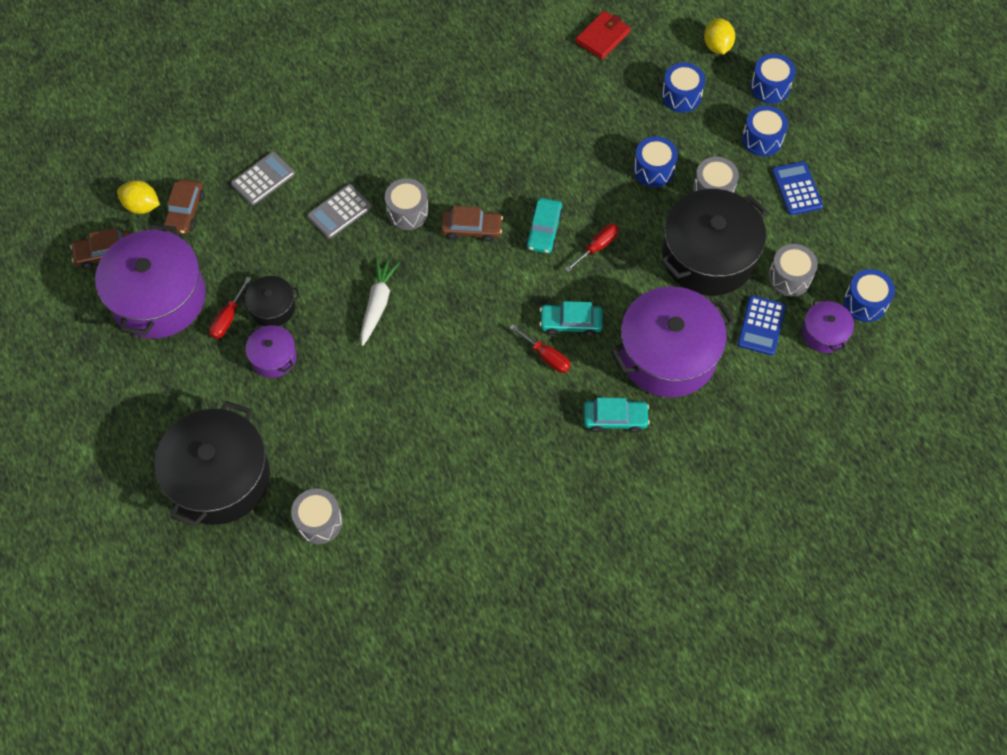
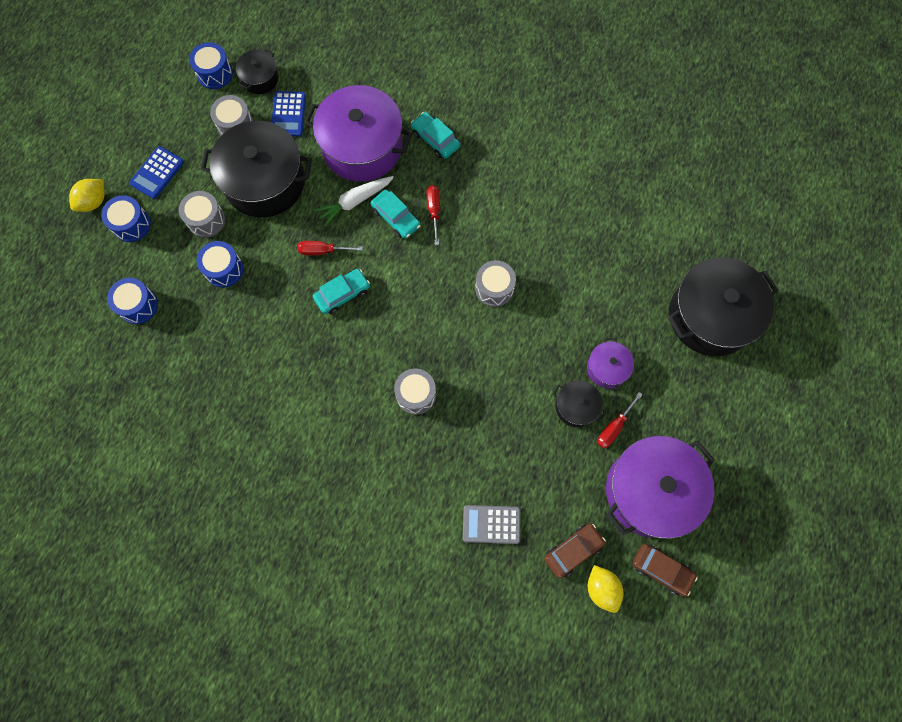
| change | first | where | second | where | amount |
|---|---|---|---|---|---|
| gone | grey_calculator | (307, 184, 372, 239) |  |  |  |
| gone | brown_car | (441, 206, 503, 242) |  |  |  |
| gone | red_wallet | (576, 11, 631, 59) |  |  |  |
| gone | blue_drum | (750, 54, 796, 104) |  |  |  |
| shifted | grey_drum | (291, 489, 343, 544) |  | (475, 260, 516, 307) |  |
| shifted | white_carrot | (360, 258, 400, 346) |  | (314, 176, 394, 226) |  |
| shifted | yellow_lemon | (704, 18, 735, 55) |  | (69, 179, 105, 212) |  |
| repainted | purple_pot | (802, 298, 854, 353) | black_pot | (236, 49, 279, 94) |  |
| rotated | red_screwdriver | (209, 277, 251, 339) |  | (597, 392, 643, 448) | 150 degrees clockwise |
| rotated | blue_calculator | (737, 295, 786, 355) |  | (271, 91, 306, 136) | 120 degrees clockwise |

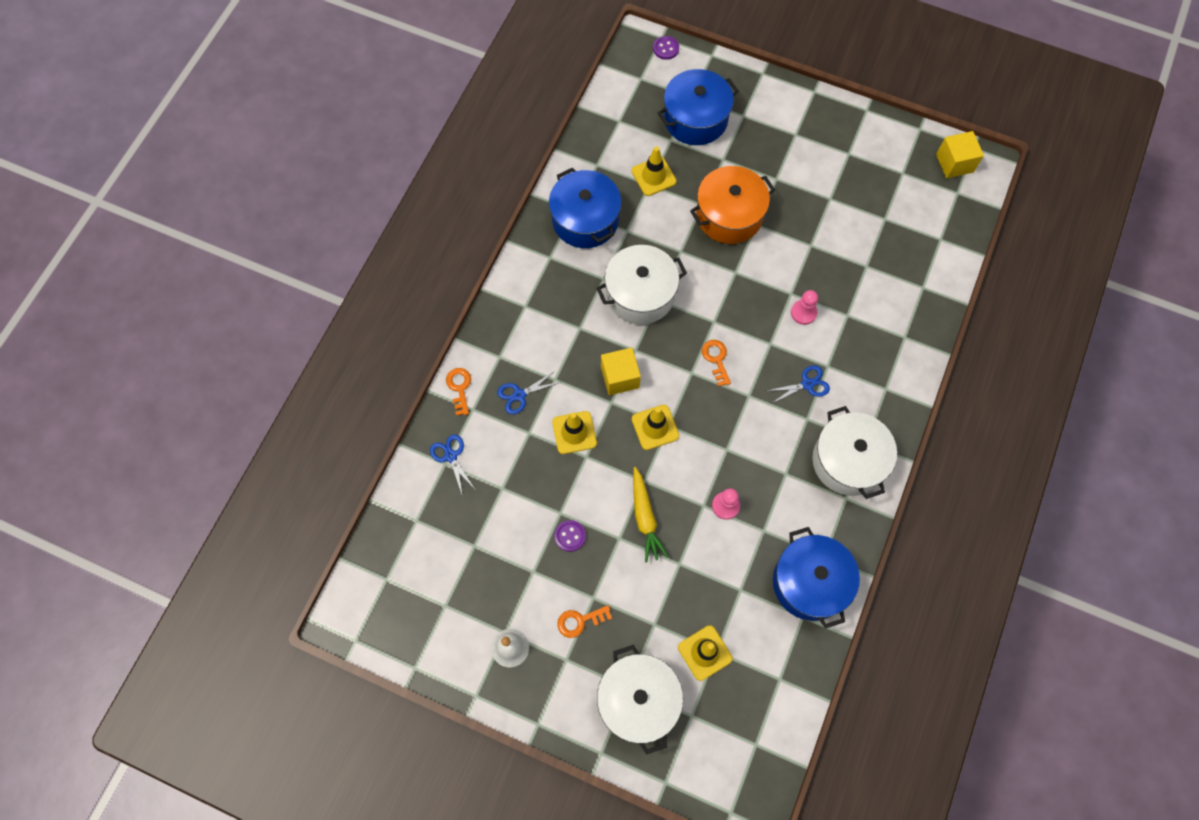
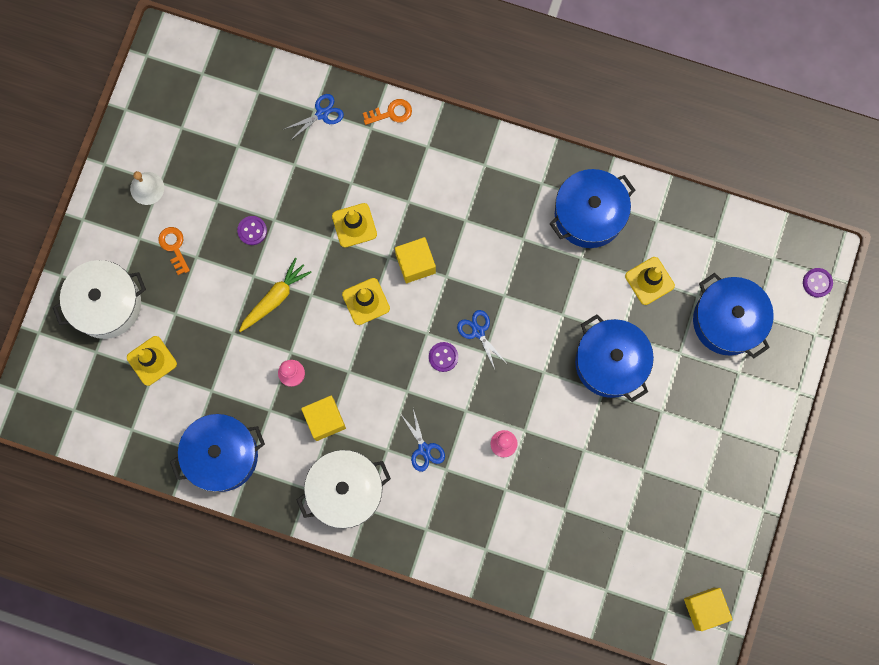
| change | first | where | second | where | amount |
|---|---|---|---|---|---|
| gone | white_pot | (596, 245, 687, 324) |  |  |  |
| new |  |  | yellow_cube | (301, 396, 346, 441) |  |
| shifted | blue_scissors | (497, 371, 561, 414) |  | (457, 310, 506, 369) |  |
| swapped | orange_key | (702, 340, 731, 386) | purple_button | (429, 342, 458, 372) |  |
| repainted | orange_pot | (690, 166, 775, 244) | blue_pot | (575, 314, 654, 402) |  |
| rotated | yellow_carrot | (633, 467, 669, 563) |  | (239, 258, 312, 332) | 150 degrees clockwise |

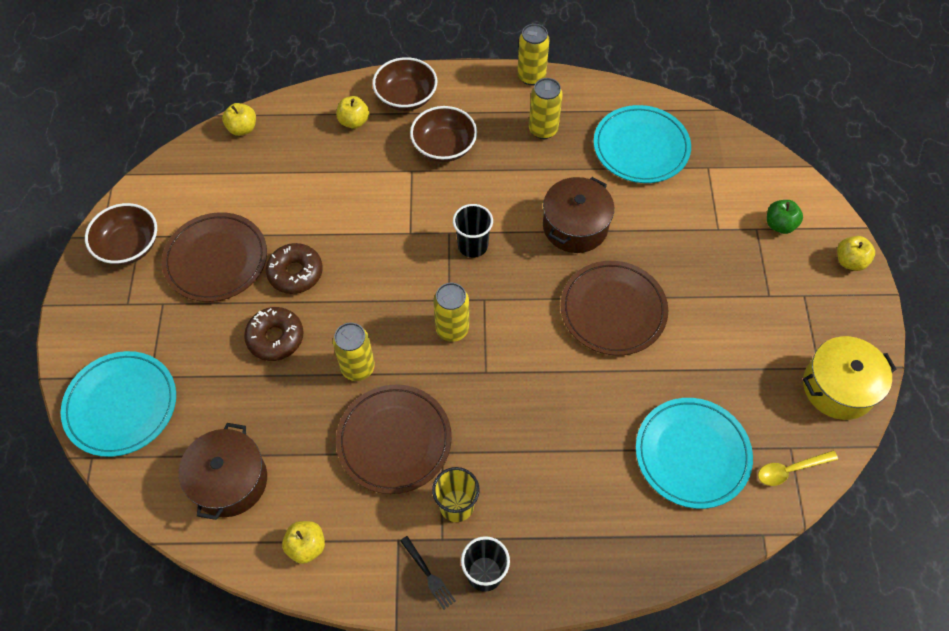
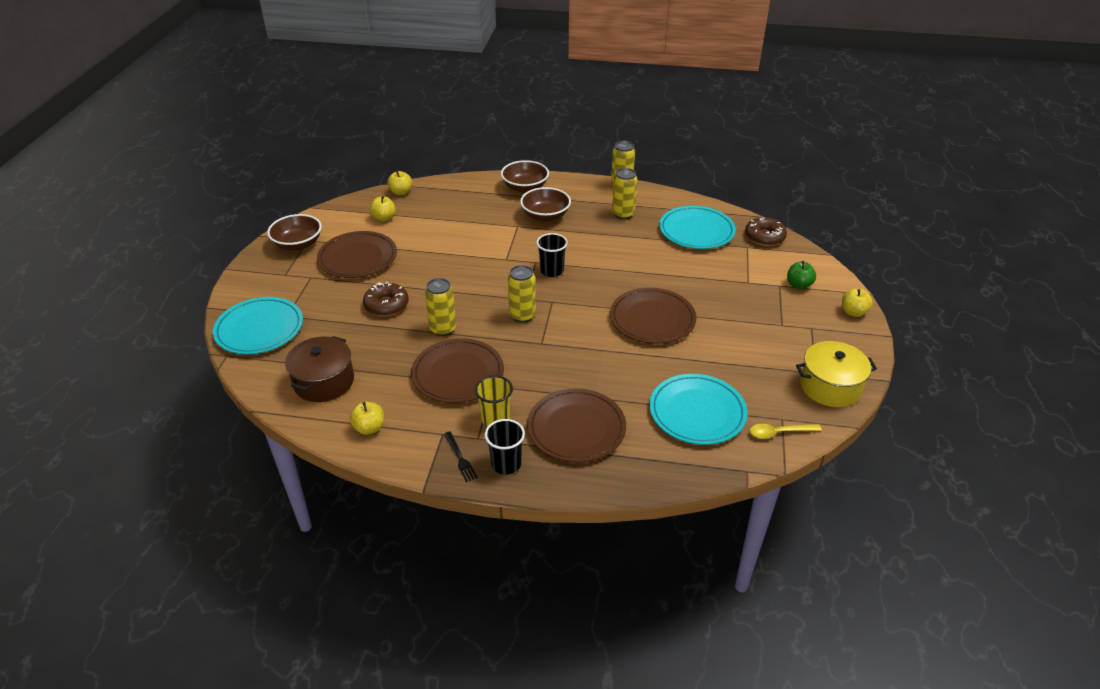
| change | first | where | second | where | amount |
|---|---|---|---|---|---|
| gone | brown_pot | (543, 177, 614, 253) |  |  |  |
| new |  |  | brown_plate | (527, 388, 626, 462) |  |
| shifted | brown_donut | (266, 243, 323, 294) |  | (745, 217, 787, 246) |  |
| shifted | yellow_apple | (336, 96, 369, 129) |  | (370, 196, 396, 222) |  |

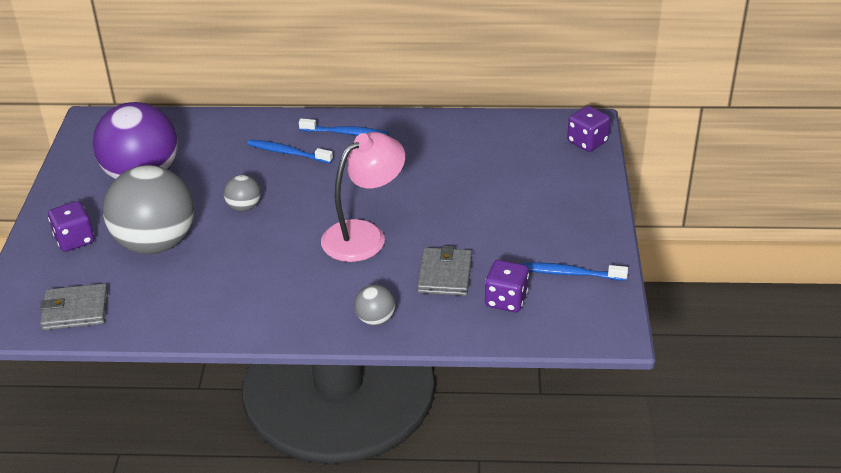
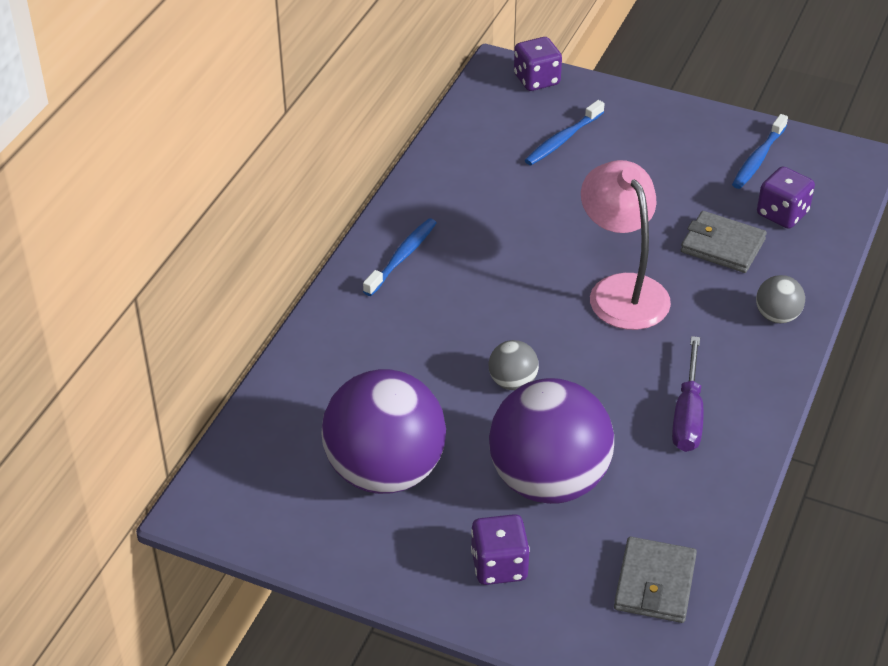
| change | first | where | second | where | amount |
|---|---|---|---|---|---|
| new |  |  | purple_screwdriver | (672, 336, 704, 452) |  |
| shifted | blue_toothbrush | (247, 139, 333, 163) |  | (525, 100, 604, 165) |  |
| repainted | grey_ball | (103, 165, 194, 254) | purple_ball | (489, 378, 614, 504) |  |

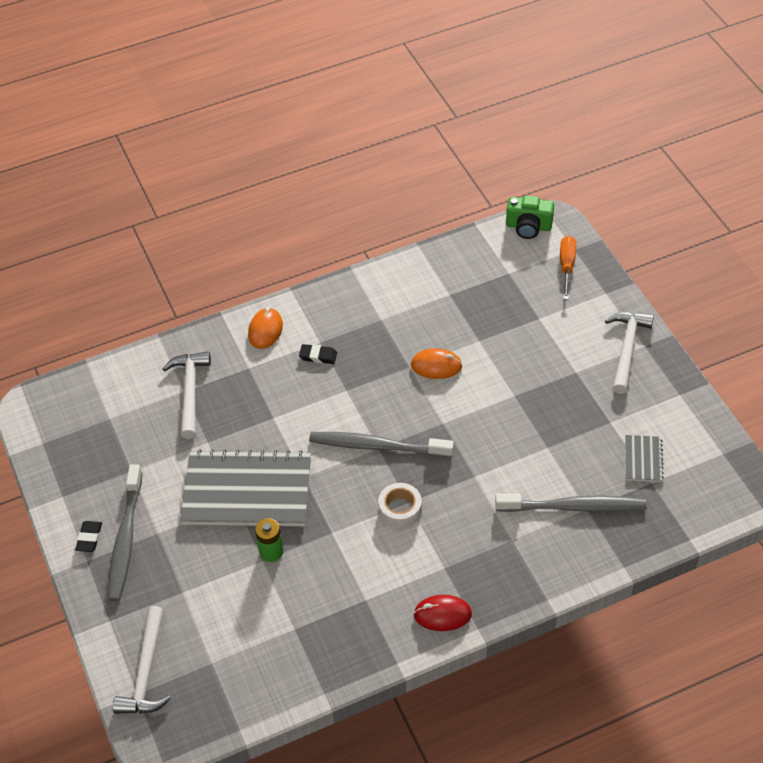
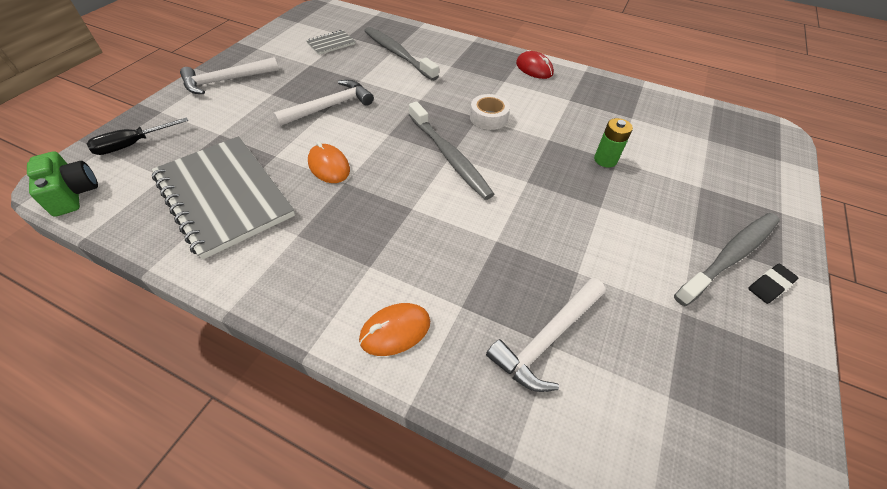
| change | first | where | second | where | amount |
|---|---|---|---|---|---|
| gone | black_eraser | (299, 344, 337, 364) |  |  |  |
| shifted | white_hammer | (113, 606, 171, 714) |  | (273, 80, 374, 126) |  |
| shifted | grey_notebook | (180, 449, 311, 526) |  | (152, 136, 295, 260) |  |
| repainted | orange_screwdriver | (560, 236, 576, 300) | black_screwdriver | (87, 117, 188, 155) |  |

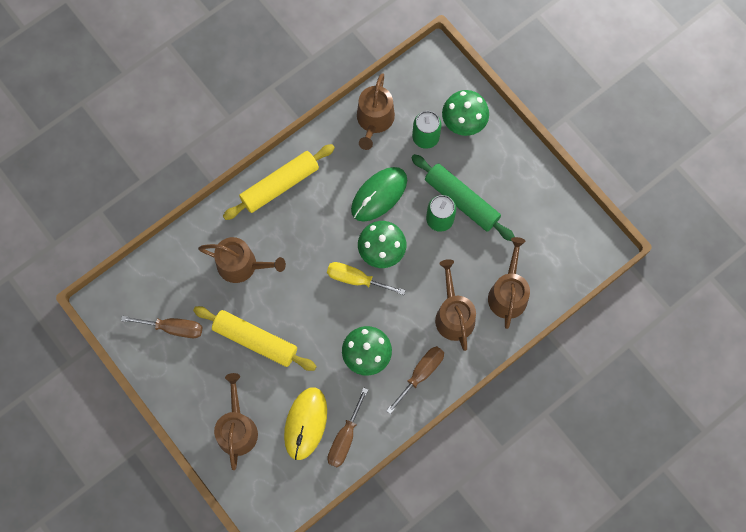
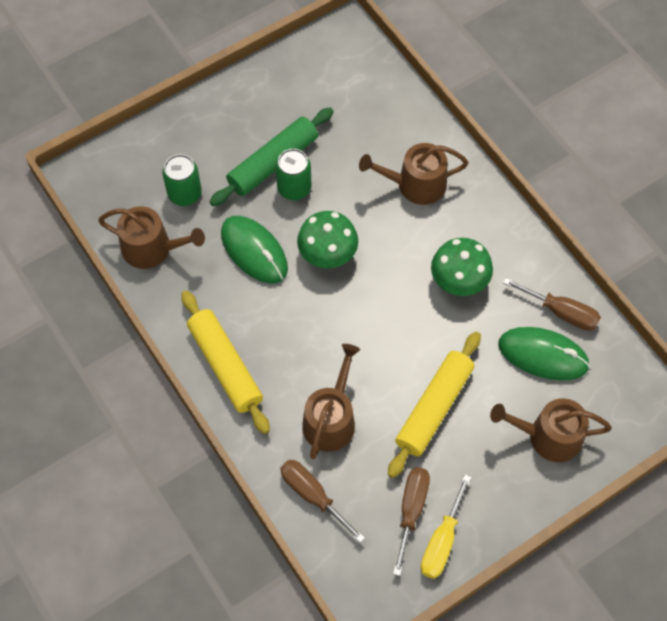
| change | first | where | second | where | amount |
|---|---|---|---|---|---|
| gone | green_mushroom | (442, 90, 489, 136) |  |  |  |
| gone | brown_watering_can | (488, 237, 530, 329) |  |  |  |
| shifted | yellow_screwdriver | (327, 262, 406, 295) |  | (421, 474, 471, 579) |  |
| shifted | brown_screwdriver | (386, 346, 444, 414) |  | (280, 460, 365, 543) |  |
| repainted | yellow_mouse | (284, 387, 327, 460) | green_mouse | (498, 327, 590, 381) |  |

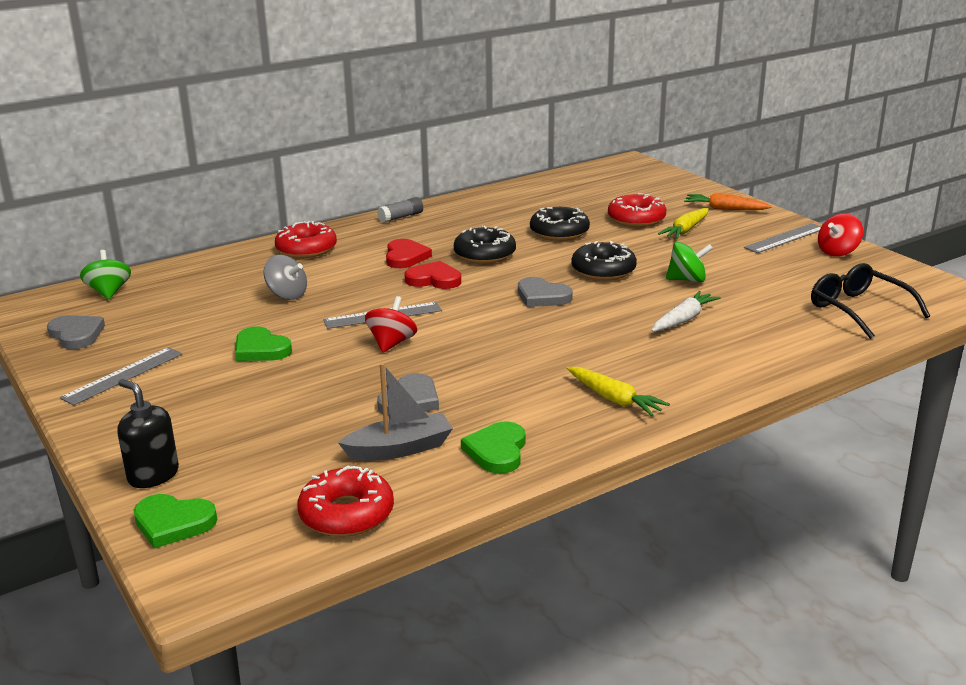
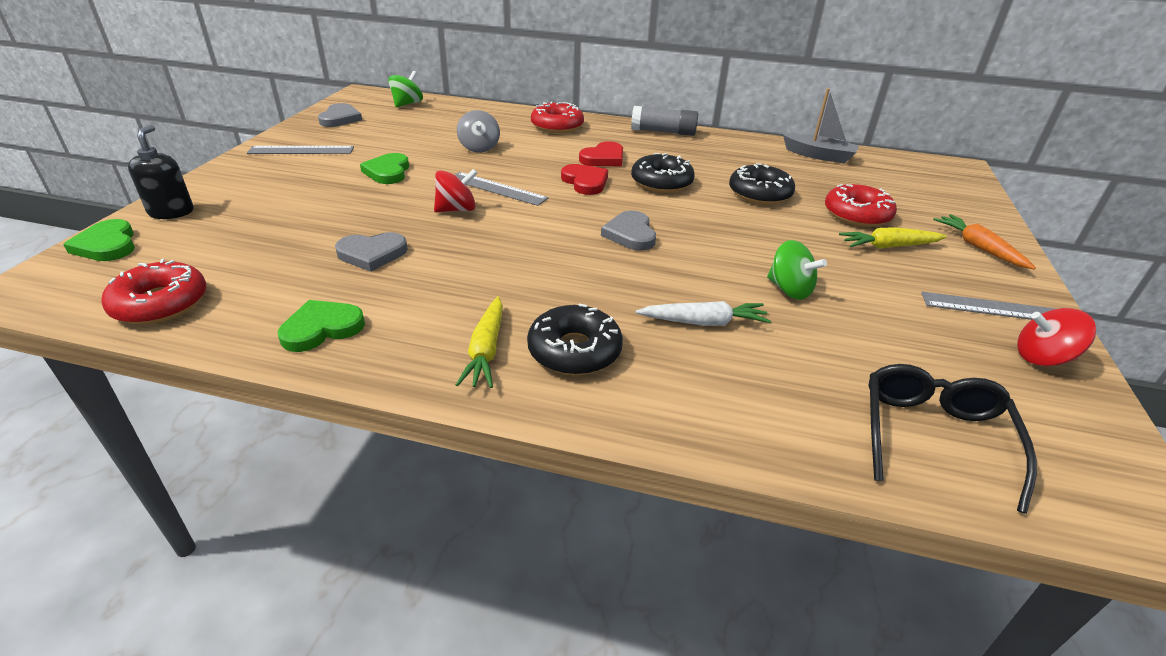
| change | first | where | second | where | amount |
|---|---|---|---|---|---|
| shifted | grey_boat | (338, 363, 453, 461) |  | (783, 88, 859, 164) |  |
| shifted | black_donut | (571, 241, 637, 280) |  | (527, 303, 623, 375) |  |
| scaled | grey_glue_stick | (377, 197, 423, 223) |  | (631, 106, 698, 136) | x1.52 |

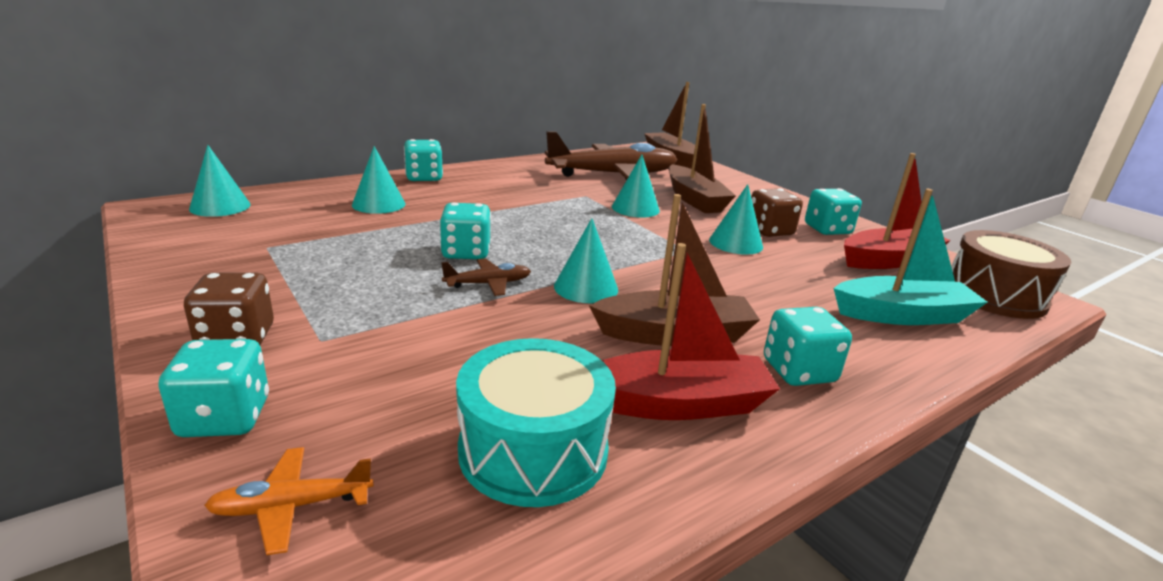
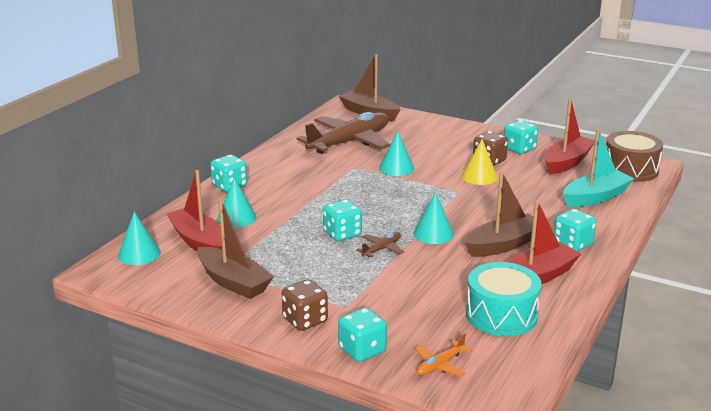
| change | first | where | second | where | amount |
|---|---|---|---|---|---|
| new |  |  | red_boat | (166, 170, 222, 251) |  |
| shifted | brown_boat | (669, 104, 736, 213) |  | (197, 199, 274, 299) |  |
| repainted | turquoise_cone | (709, 184, 763, 255) | yellow_cone | (462, 139, 498, 185) |  |

